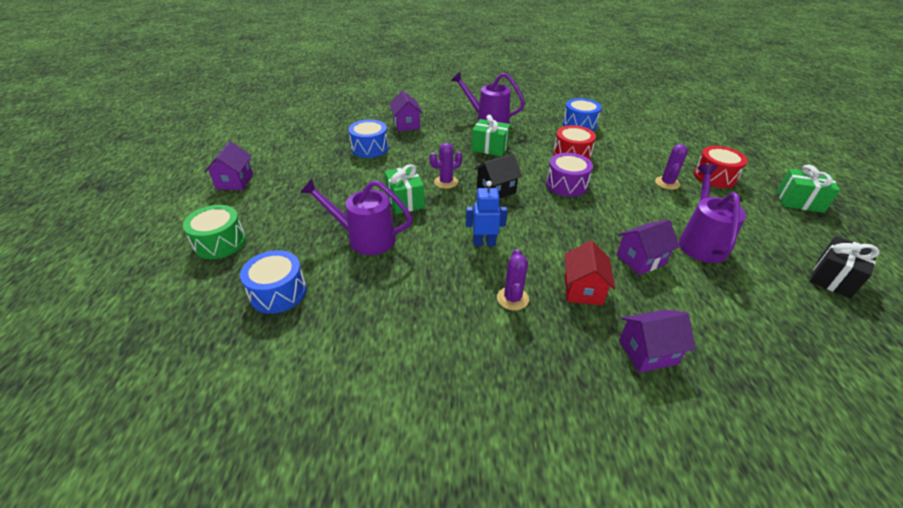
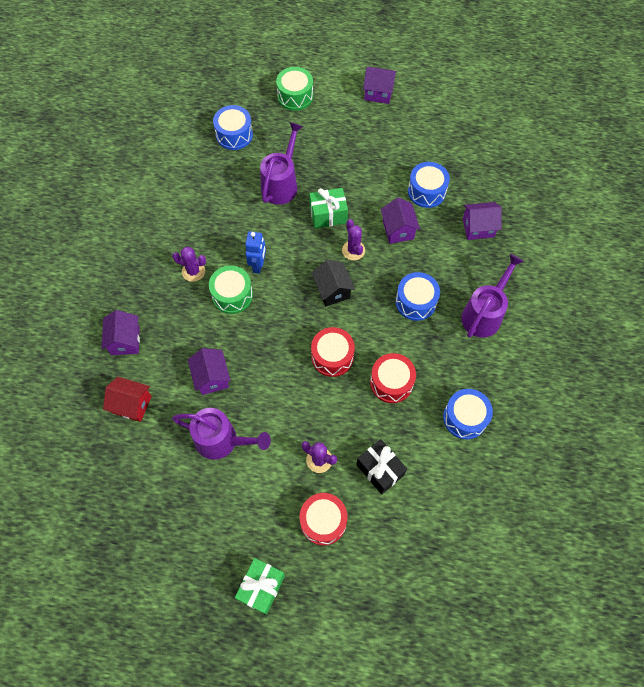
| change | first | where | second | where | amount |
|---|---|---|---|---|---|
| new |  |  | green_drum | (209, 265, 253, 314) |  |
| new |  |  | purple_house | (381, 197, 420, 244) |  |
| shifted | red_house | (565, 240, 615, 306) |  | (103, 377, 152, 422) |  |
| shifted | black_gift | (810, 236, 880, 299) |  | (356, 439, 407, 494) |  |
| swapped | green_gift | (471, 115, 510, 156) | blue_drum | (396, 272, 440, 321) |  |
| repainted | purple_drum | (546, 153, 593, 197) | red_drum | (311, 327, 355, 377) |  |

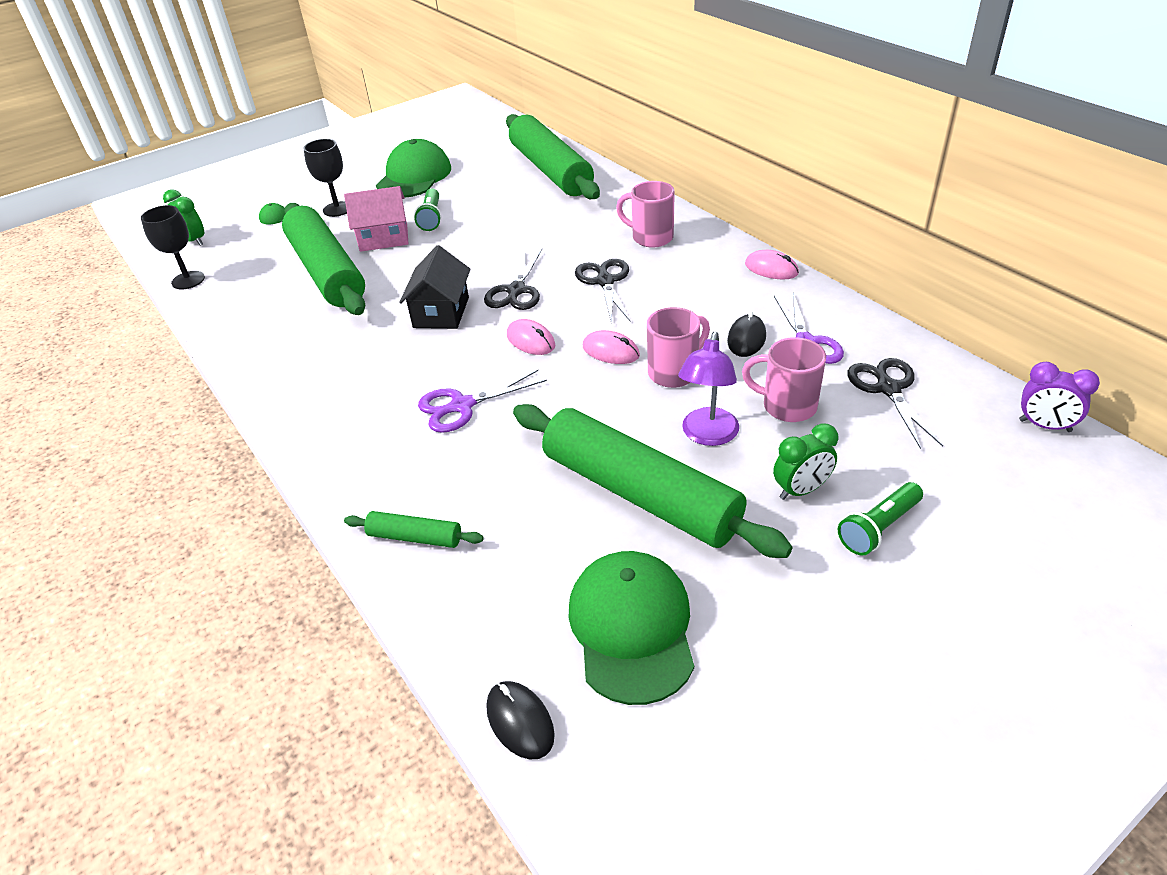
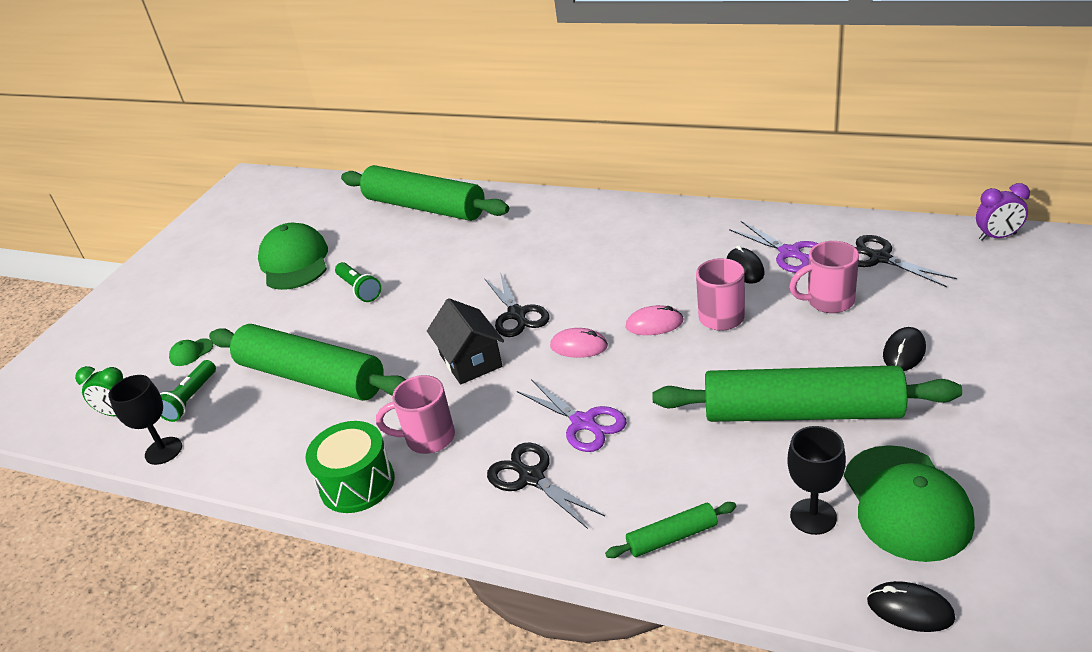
| change | first | where | second | where | amount |
|---|---|---|---|---|---|
| gone | pink_house | (344, 186, 409, 252) |  |  |  |
| gone | purple_lamp | (678, 332, 739, 446) |  |  |  |
| gone | pink_mouse | (745, 250, 799, 279) |  |  |  |
| new |  |  | green_drum | (306, 421, 395, 513) |  |
| shifted | black_goblet | (303, 139, 347, 217) |  | (787, 426, 846, 535) |  |
| shifted | black_scissors | (575, 259, 631, 323) |  | (487, 443, 605, 529) |  |
| shifted | pink_mug | (616, 181, 675, 247) |  | (376, 375, 455, 454) |  |
| shifted | green_flashlight | (838, 482, 923, 556) |  | (160, 360, 216, 422) |  |
| swapped | green_clock | (773, 424, 839, 500) | black_mouse | (883, 327, 926, 371) |  |
| rotated | purple_scissors | (418, 370, 547, 433) |  | (517, 379, 627, 452) | 75 degrees counterclockwise |
| rotated | green_cap | (568, 551, 694, 705) |  | (844, 445, 975, 562) | 150 degrees counterclockwise |

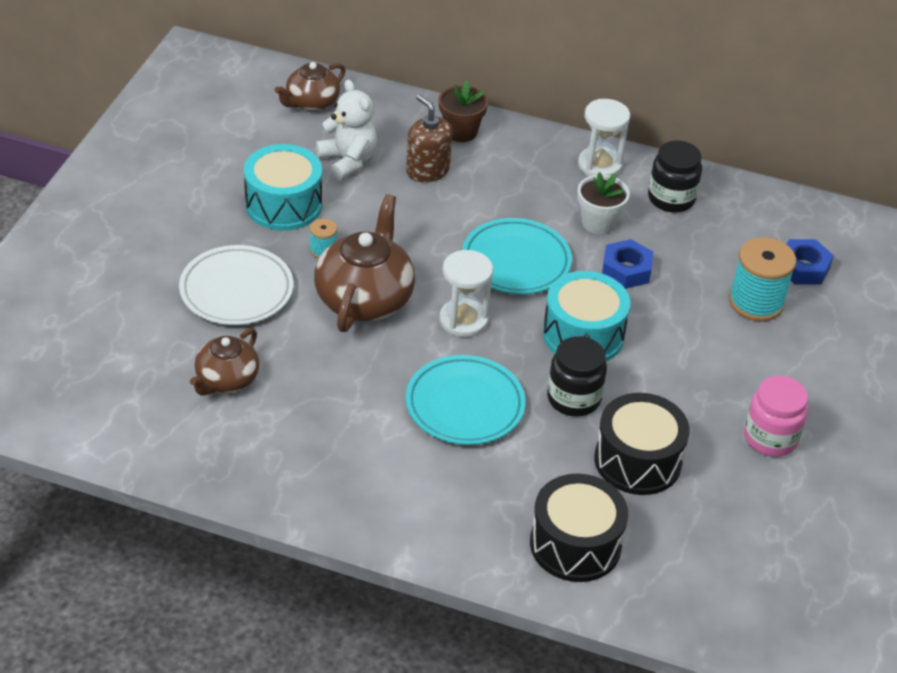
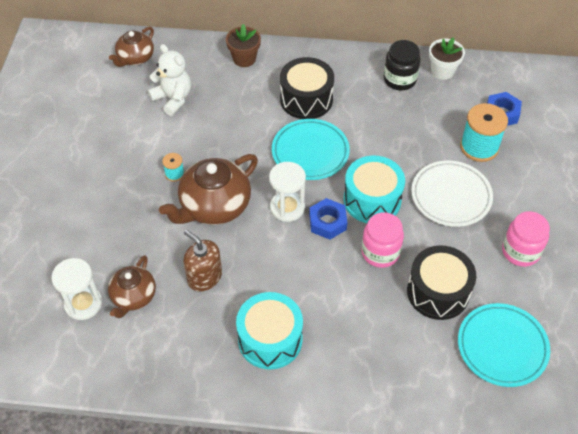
| change | first | where | second | where | amount |
|---|---|---|---|---|---|
| shifted | white_plate | (179, 245, 293, 325) |  | (411, 161, 493, 227) |  |
| shifted | turquoise_drum | (244, 144, 322, 231) |  | (236, 292, 303, 370) |  |
| shifted | brown_soap_dispenser | (406, 94, 452, 182) |  | (183, 230, 222, 292) |  |
| shifted | turquoise_plate | (406, 355, 525, 445) |  | (458, 303, 550, 387) |  |
| shifted | black_drum | (530, 474, 628, 582) |  | (280, 57, 334, 119) |  |
| shifted | white_hourglass | (578, 99, 630, 176) |  | (52, 258, 102, 320) |  |
| shifted | white_flower_pot | (578, 172, 630, 234) |  | (429, 37, 465, 80) |  |
| shifted | blue_nut | (602, 239, 653, 289) |  | (309, 198, 347, 240) |  |
| repainted | black_jar | (547, 336, 607, 417) | pink_jar | (361, 212, 404, 268) |  |
| rotated | brown_teapot | (314, 194, 415, 332) |  | (159, 154, 258, 225) | 135 degrees counterclockwise |

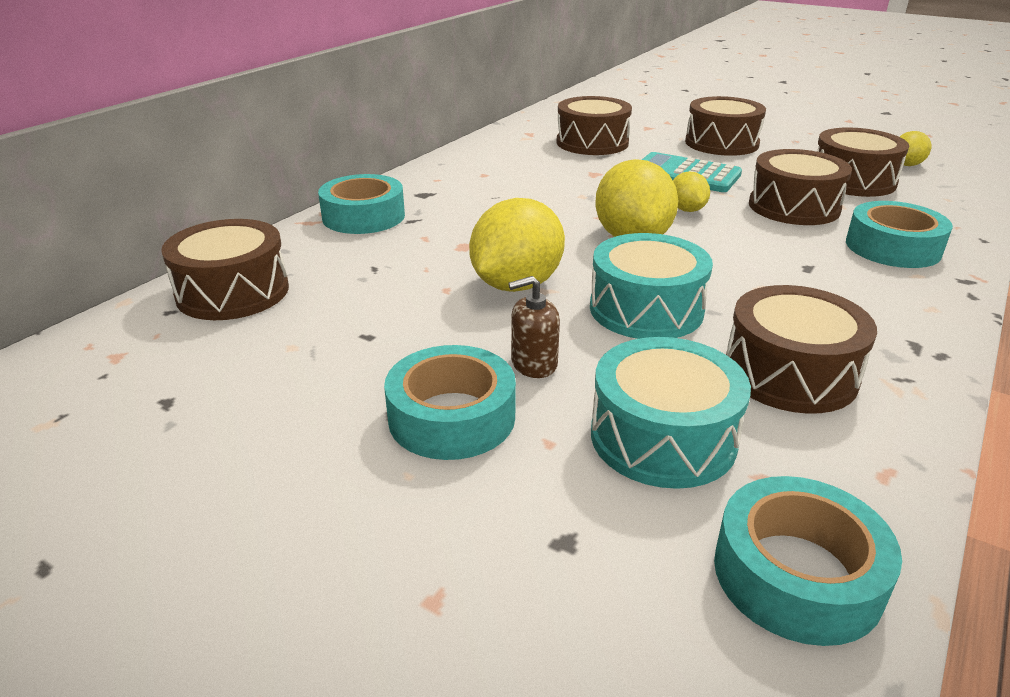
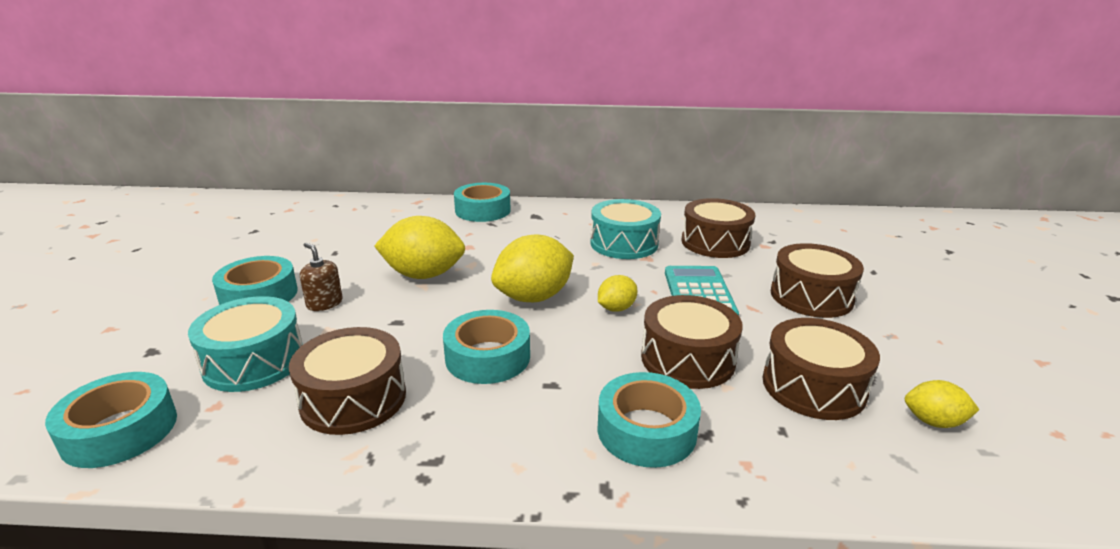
| change | first | where | second | where | amount |
|---|---|---|---|---|---|
| gone | brown_drum | (161, 219, 289, 320) |  |  |  |
| new |  |  | turquoise_tape | (443, 310, 530, 384) |  |
| shifted | turquoise_drum | (590, 233, 713, 339) |  | (591, 199, 661, 259) |  |

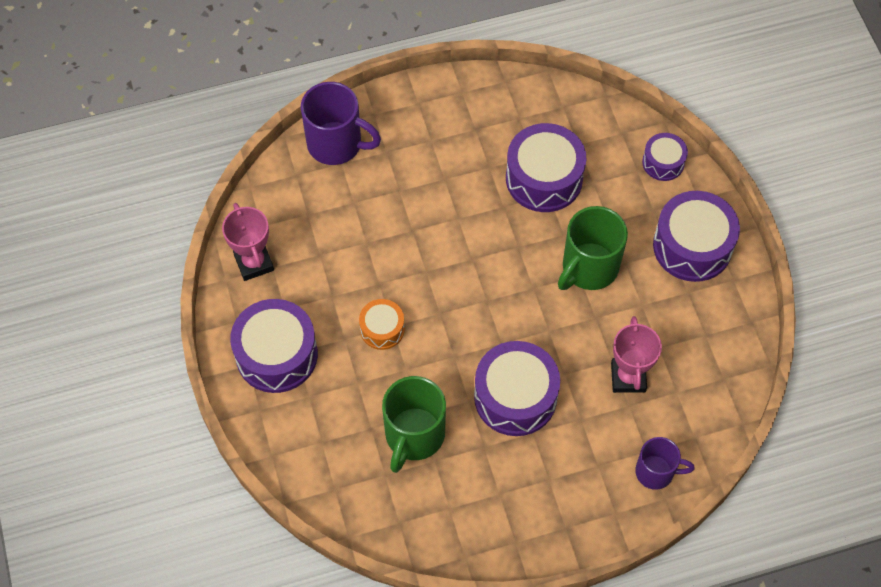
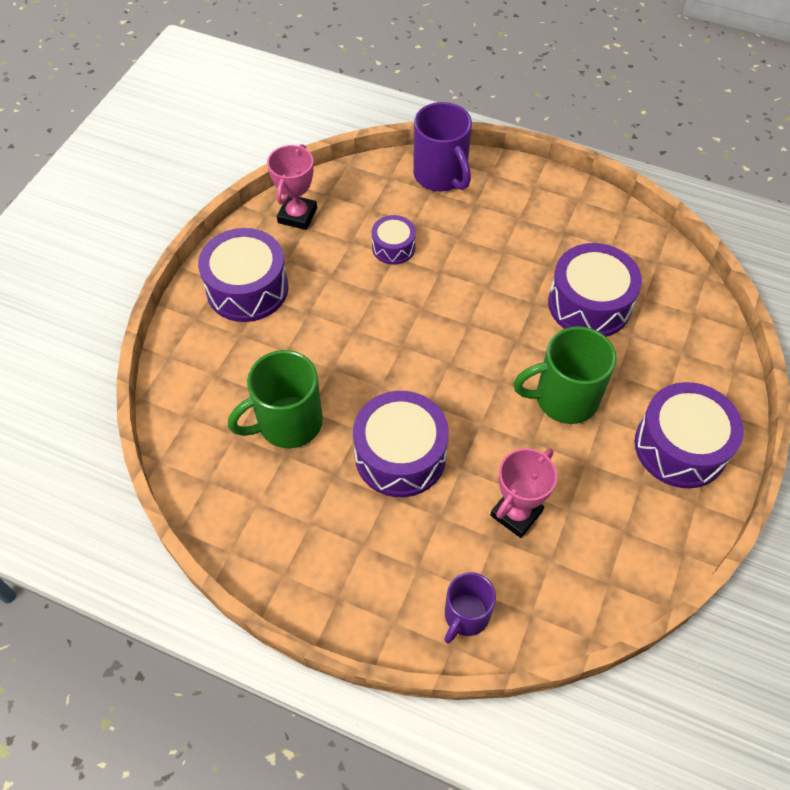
| change | first | where | second | where | amount |
|---|---|---|---|---|---|
| gone | orange_drum | (359, 299, 405, 350) |  |  |  |
| shifted | purple_drum | (642, 133, 688, 181) |  | (372, 215, 416, 265) |  |
| rotated | purple_mug | (635, 437, 695, 490) |  | (445, 572, 496, 644) | 75 degrees clockwise |

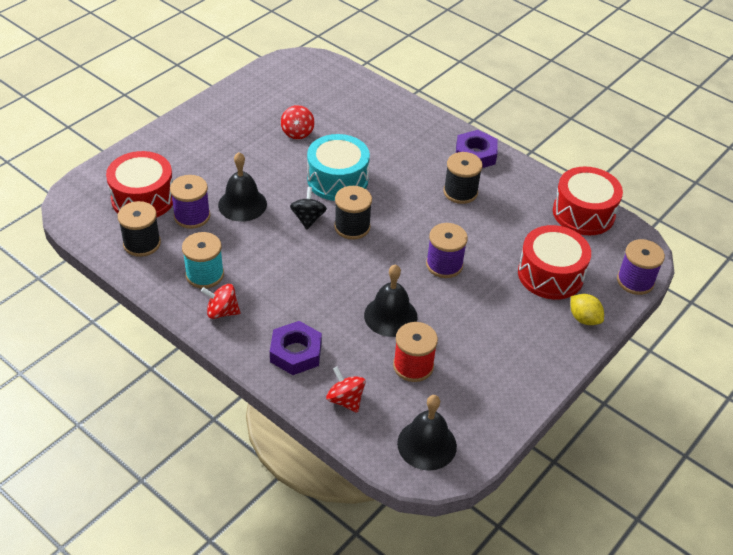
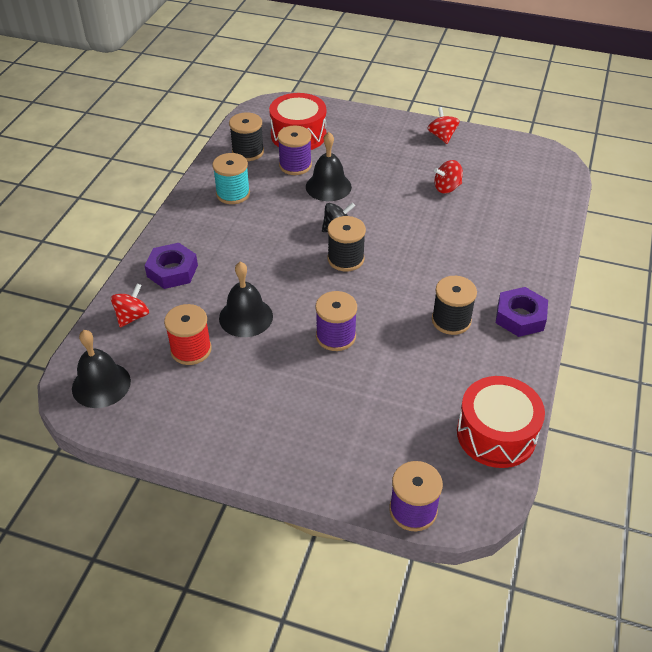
| change | first | where | second | where | amount |
|---|---|---|---|---|---|
| gone | turquoise_drum | (307, 134, 370, 201) |  |  |  |
| gone | red_drum | (518, 225, 591, 299) |  |  |  |
| gone | yellow_lemon | (571, 294, 604, 325) |  |  |  |
| shifted | red_spinning_top | (201, 284, 241, 319) |  | (427, 107, 459, 144) |  |

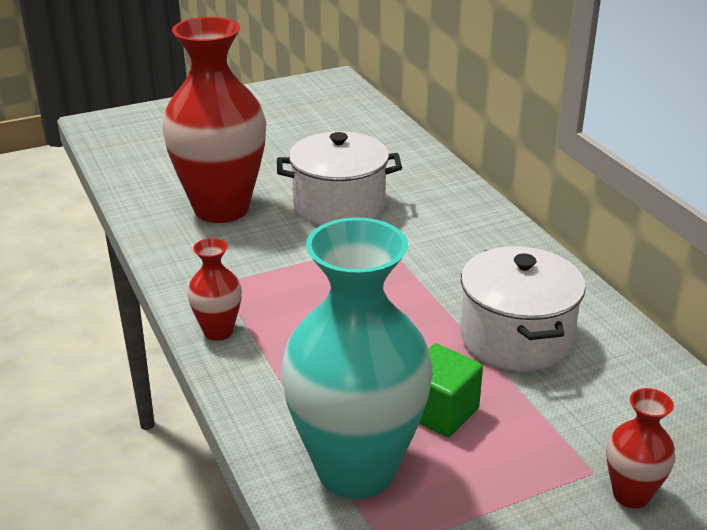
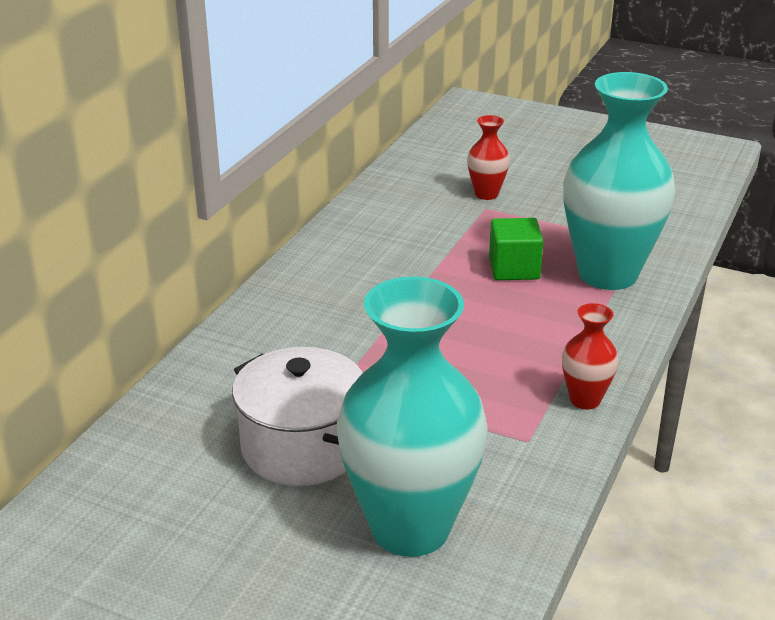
| change | first | where | second | where | amount |
|---|---|---|---|---|---|
| gone | white_pot | (460, 246, 586, 372) |  |  |  |
| repainted | red_vase | (162, 17, 266, 223) | turquoise_vase | (337, 277, 488, 557) |  |

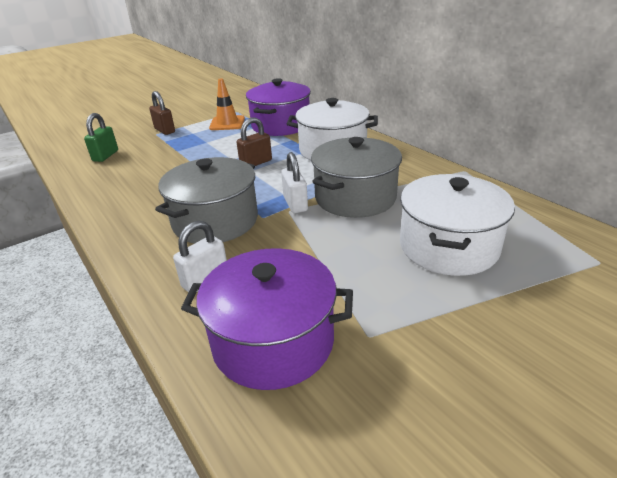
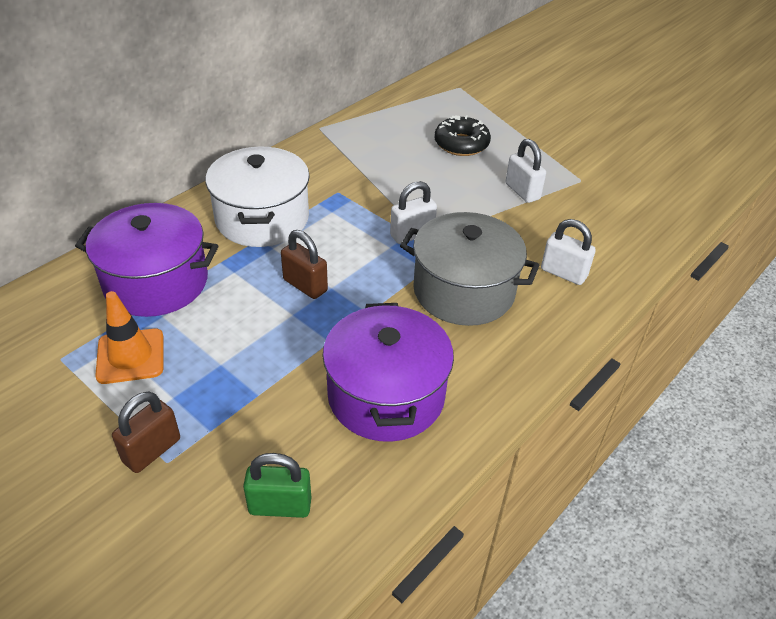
| change | first | where | second | where | amount |
|---|---|---|---|---|---|
| gone | grey_pot | (311, 137, 402, 218) |  |  |  |
| new |  |  | white_padlock | (505, 139, 546, 203) |  |
| shifted | purple_pot | (181, 248, 353, 390) |  | (322, 303, 454, 442) |  |
| swapped | white_pot | (400, 174, 515, 276) | black_donut | (434, 115, 491, 156) |  |

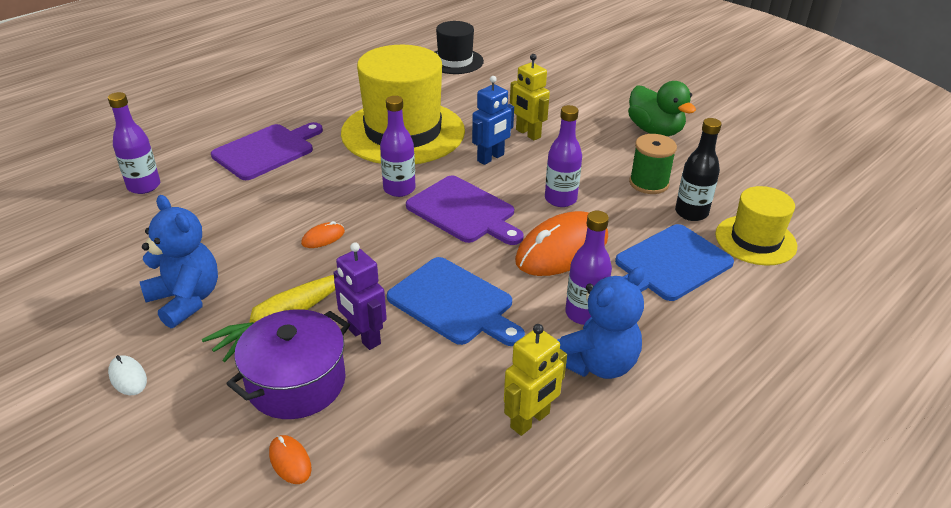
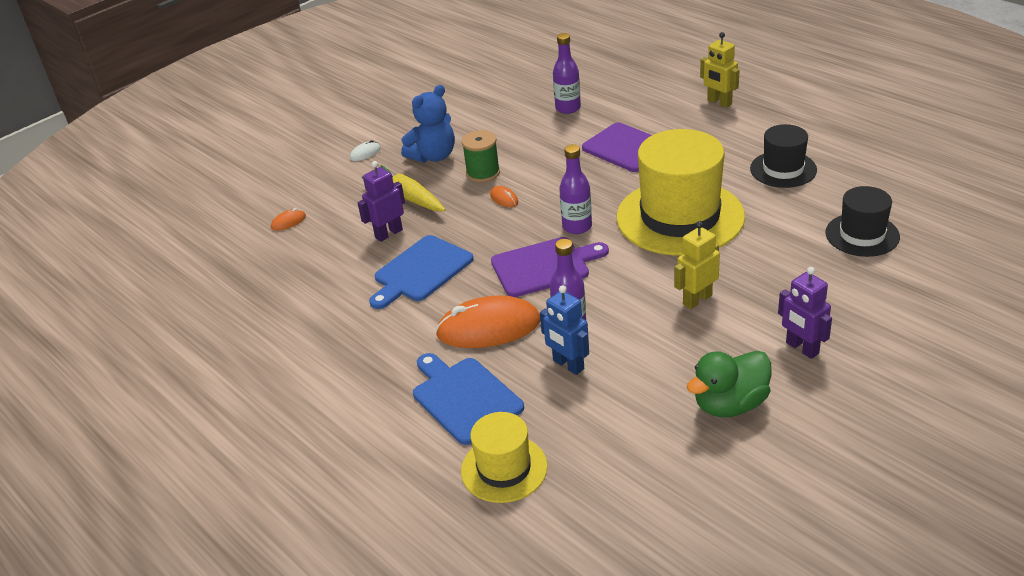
| change | first | where | second | where | amount |
|---|---|---|---|---|---|
| gone | purple_pot | (227, 309, 350, 419) |  |  |  |
| gone | blue_teddy_bear | (558, 267, 644, 379) |  |  |  |
| gone | purple_bottle | (565, 211, 612, 325) |  |  |  |
| gone | black_bottle | (675, 118, 722, 221) |  |  |  |
| new |  |  | black_hat | (750, 124, 817, 188) |  |
| new |  |  | purple_robot | (778, 267, 832, 359) |  |
| shifted | blue_robot | (472, 76, 514, 165) |  | (540, 285, 589, 375) |  |
| shifted | yellow_robot | (504, 324, 567, 436) |  | (700, 32, 740, 108) |  |
| shifted | green_spool | (629, 134, 677, 194) |  | (462, 130, 500, 182) |  |
| rotated | purple_cutting_board | (406, 176, 524, 245) |  | (491, 237, 609, 297) | 150 degrees counterclockwise |
| rotated | orange_mouse | (515, 211, 608, 276) |  | (435, 295, 540, 348) | 60 degrees counterclockwise |

